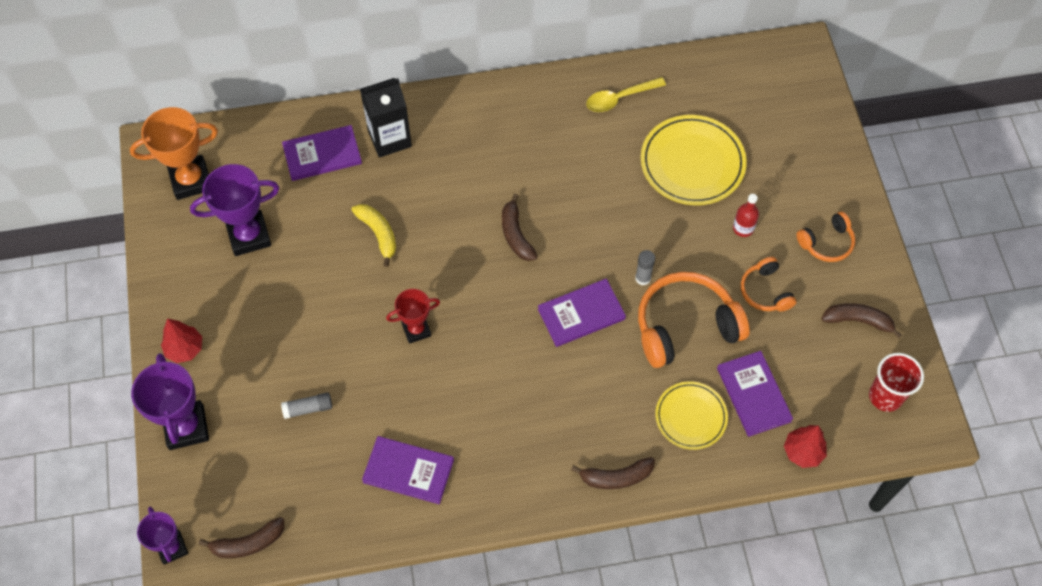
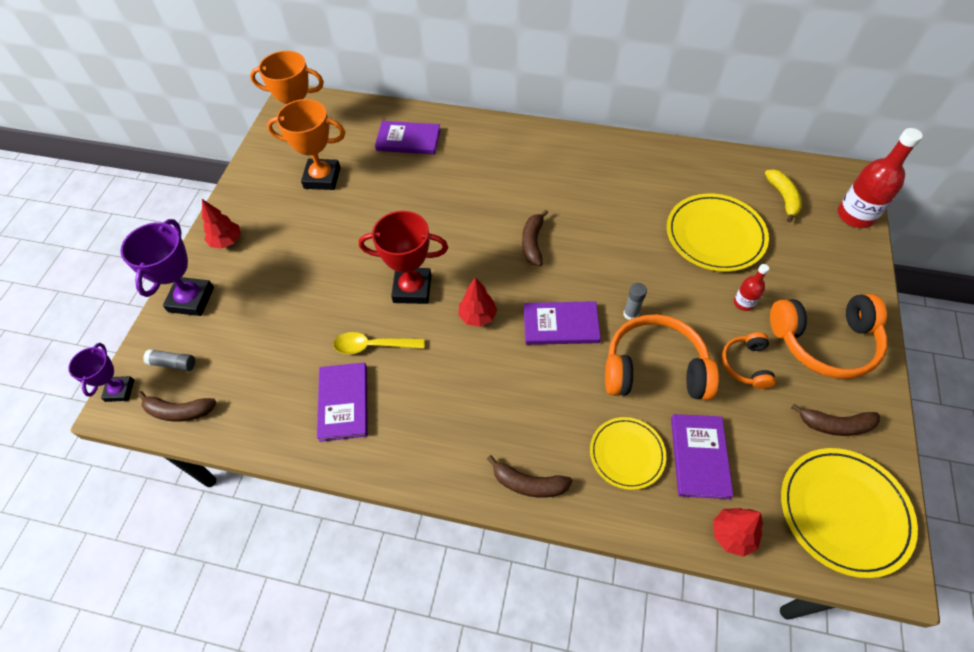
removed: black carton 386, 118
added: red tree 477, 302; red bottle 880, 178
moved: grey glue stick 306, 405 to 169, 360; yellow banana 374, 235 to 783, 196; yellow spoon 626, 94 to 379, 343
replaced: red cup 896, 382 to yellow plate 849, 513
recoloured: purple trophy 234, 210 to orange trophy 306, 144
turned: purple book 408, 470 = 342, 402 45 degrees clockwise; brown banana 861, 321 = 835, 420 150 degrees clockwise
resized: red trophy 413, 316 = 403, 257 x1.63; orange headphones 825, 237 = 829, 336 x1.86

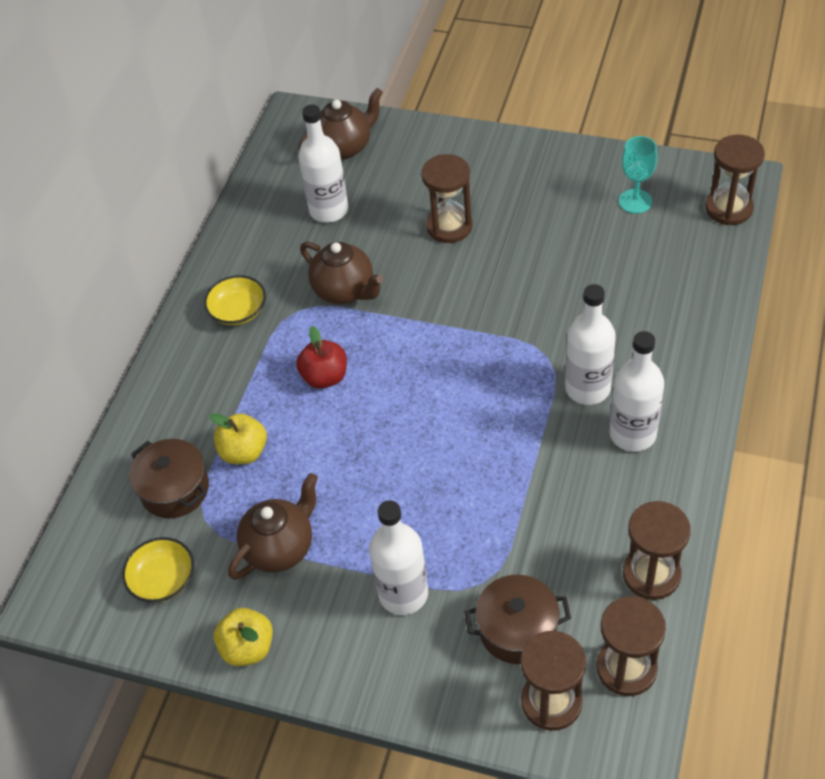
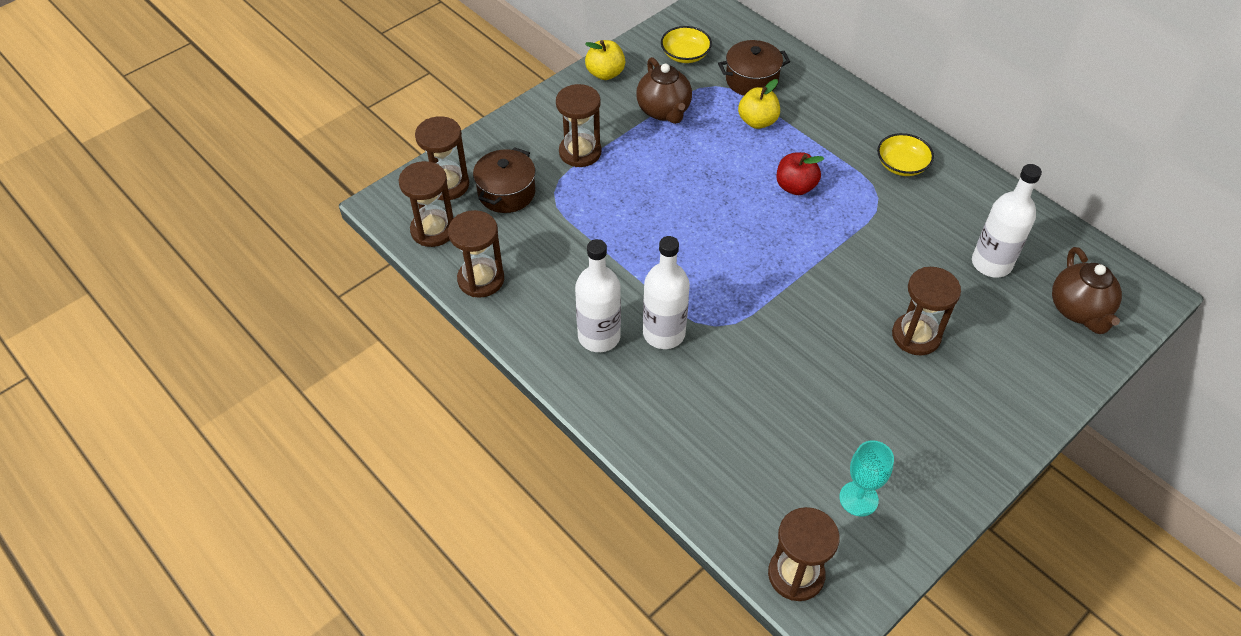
removed: brown teapot 341, 273
replaced: white bottle 398, 557 to brown hourglass 579, 125

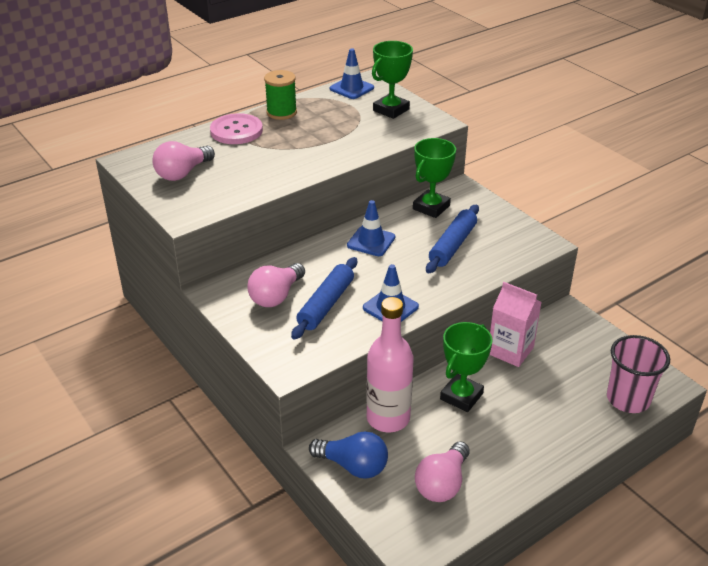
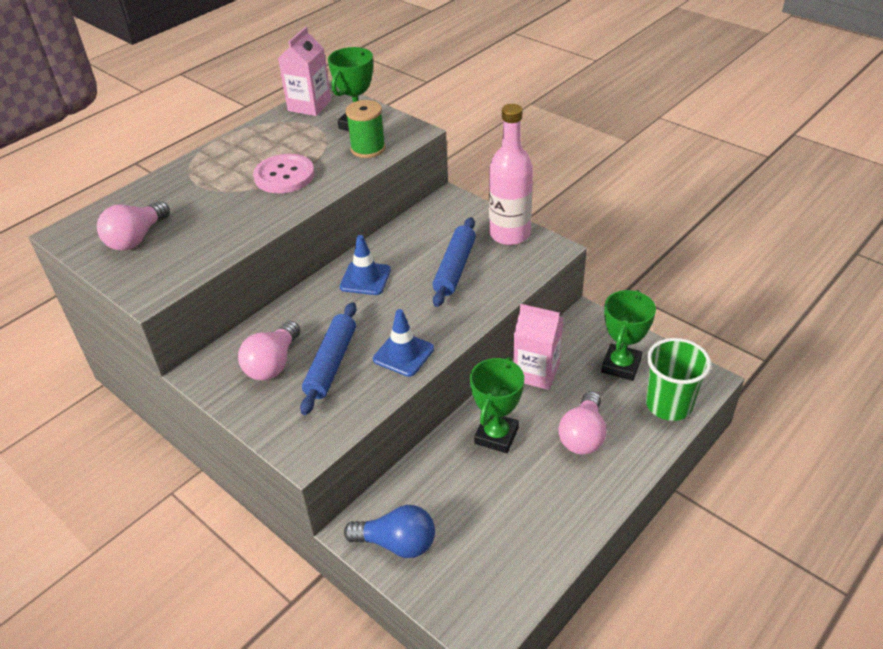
moved: pink button 236, 128 to 284, 173; green spool 280, 95 to 366, 129; pink bottle 390, 364 to 511, 174; green trophy 434, 178 to 628, 335; pink light bulb 442, 471 to 582, 423
replaced: blue traffic cone 352, 73 to pink carton 304, 71
recoloured: pink cup 638, 374 to green cup 678, 379

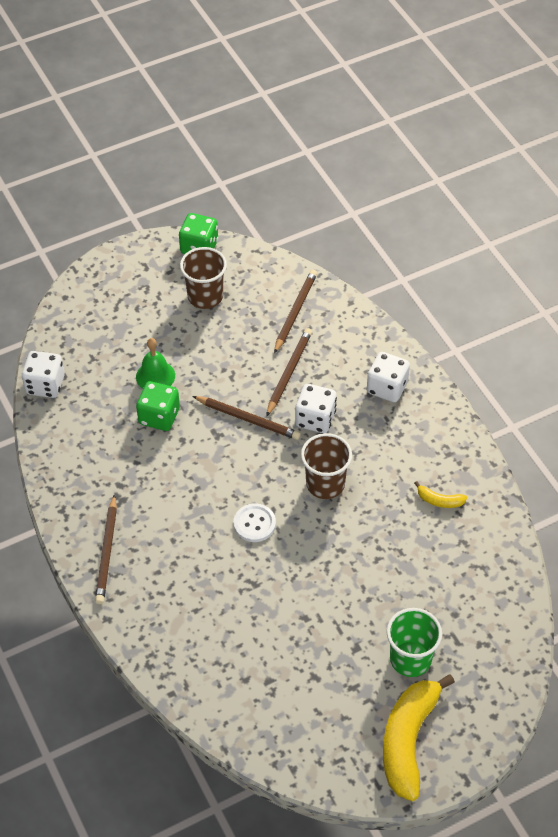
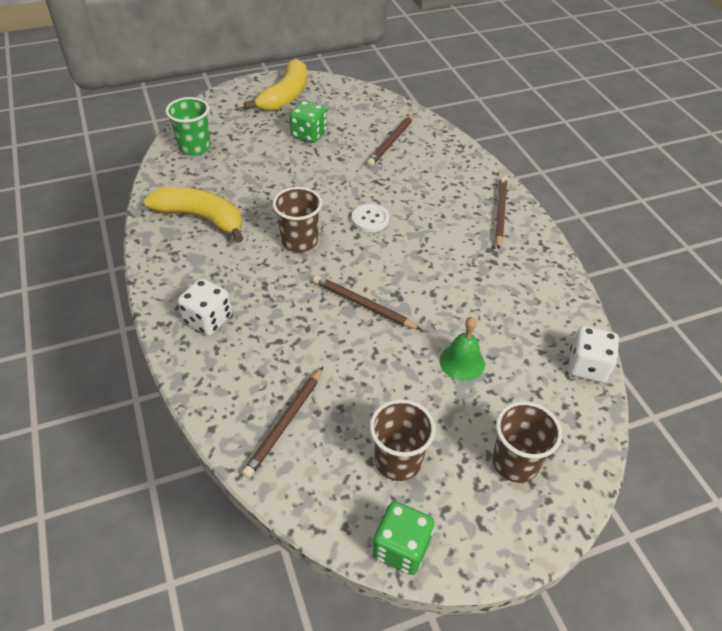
removed: white dice 316, 408
added: brown cup 527, 442
moved: green dice 158, 406 to 308, 122; brown pencil 289, 372 to 390, 140; green cup 414, 642 to 188, 126
resized: yellow banana 440, 494 = 193, 215 x2.32

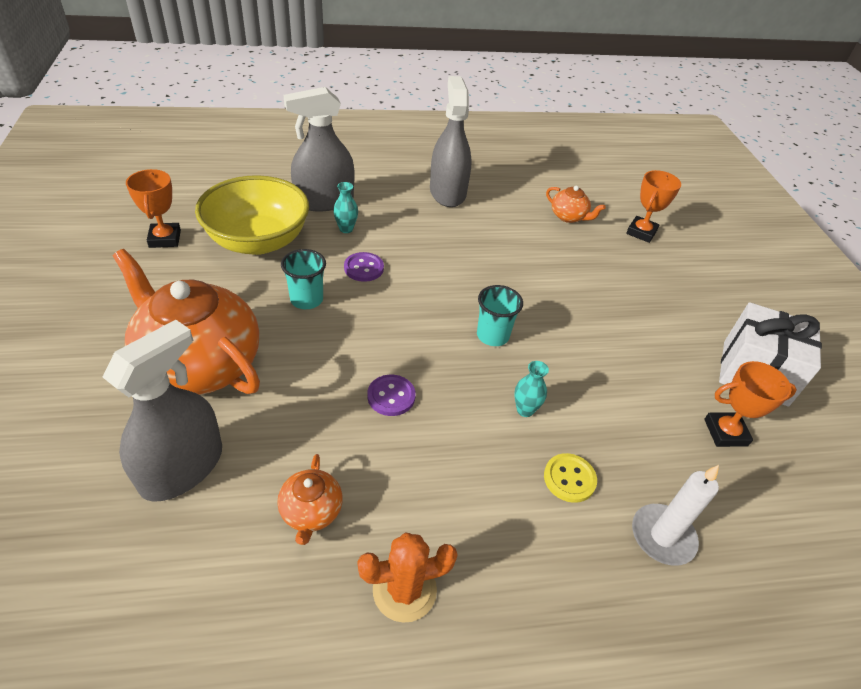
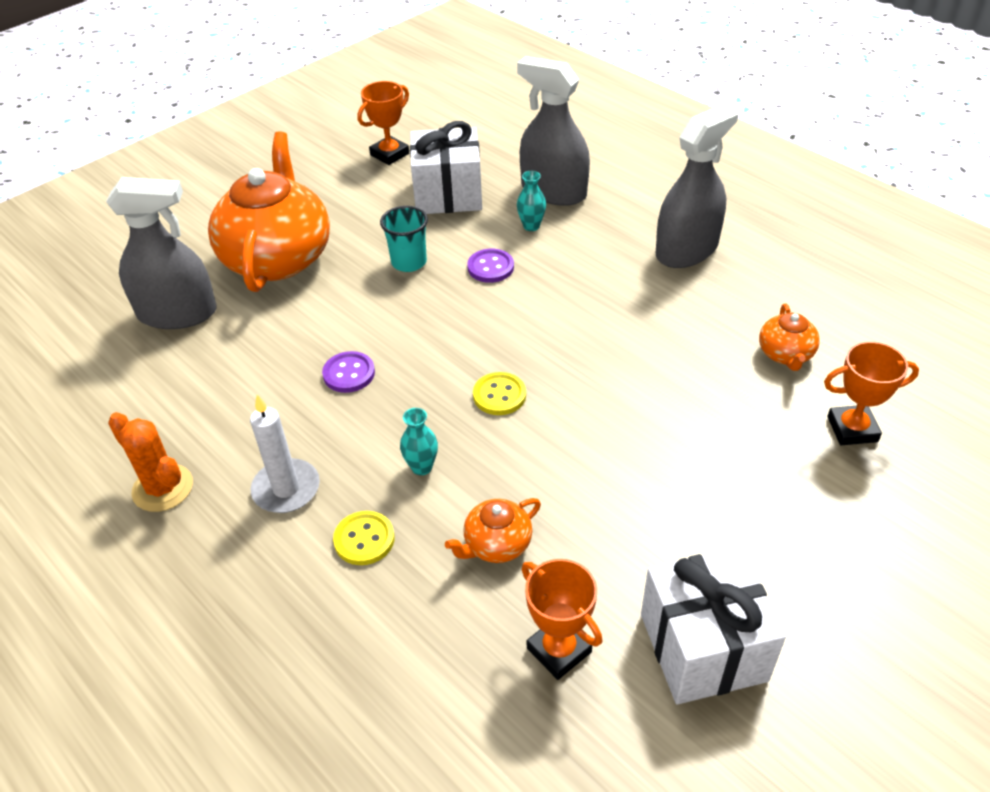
moved: orange teapot 310, 499 to 493, 530; white candle 675, 515 to 285, 453
replaced: yellow bowl 252, 215 to white gift 446, 167; turquoise cup 500, 315 to yellow button 499, 393

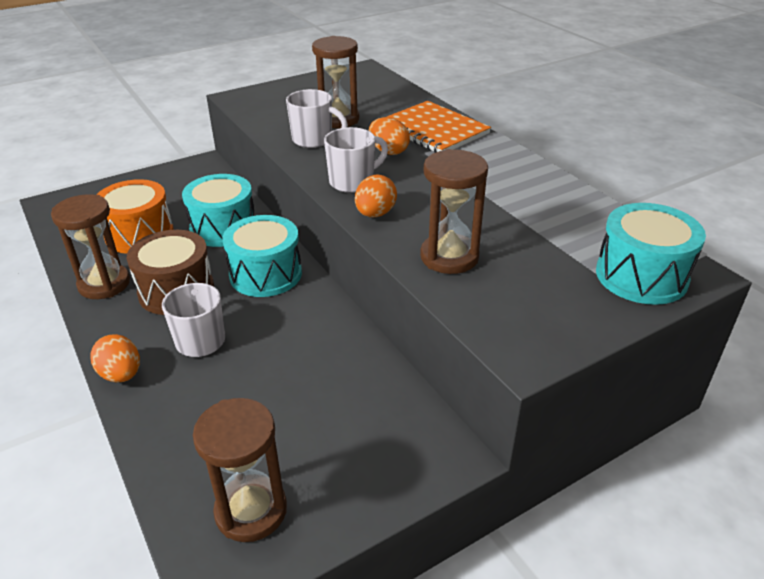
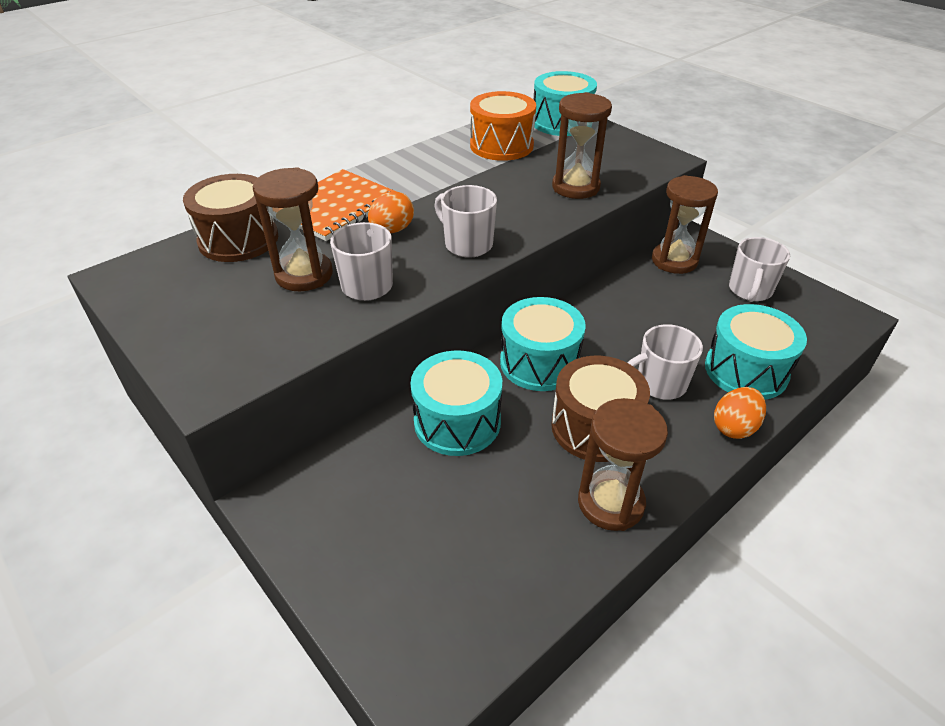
removed: orange egg 376, 196
added: brown drum 230, 218; turquoise drum 756, 351; white mug 759, 269
moved: orange drum 135, 216 to 503, 126; brown hourglass 240, 470 to 685, 224

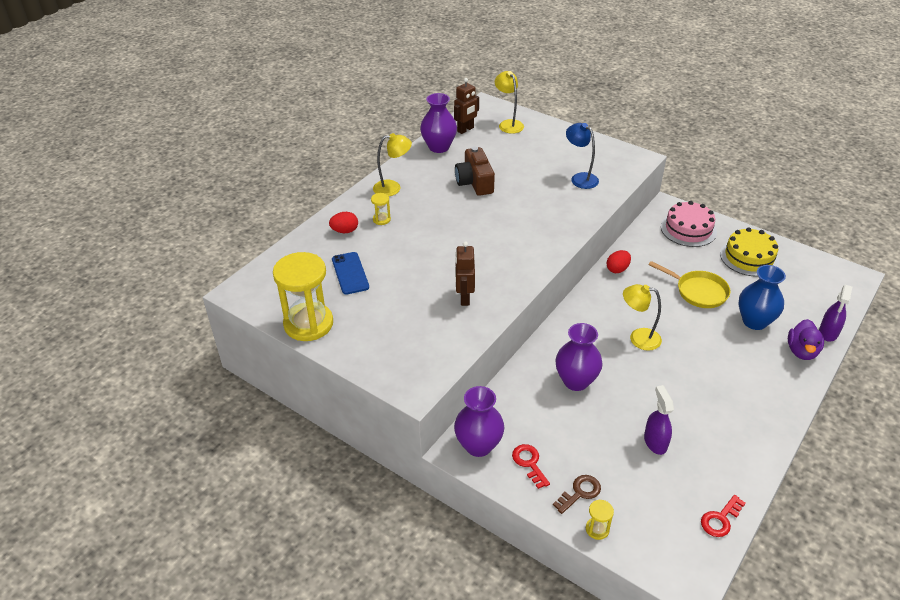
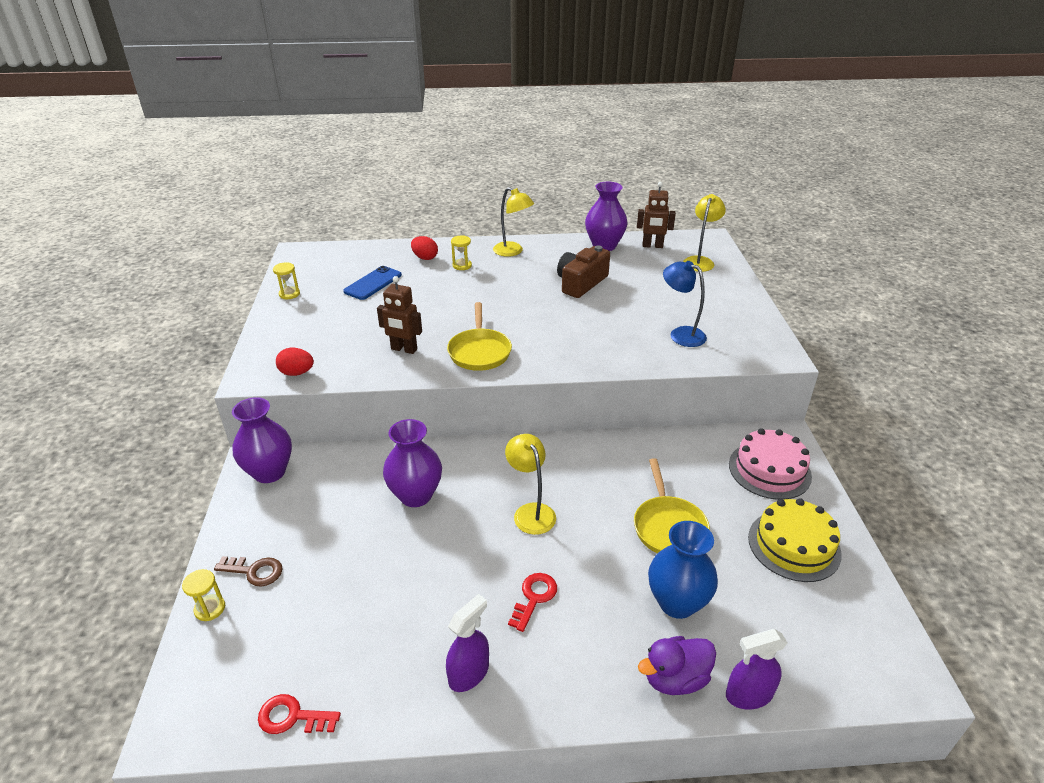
added: yellow pan 479, 336
moved: red key 531, 466 to 532, 602; red egg 619, 261 to 295, 362; purple spray bottle 659, 420 to 467, 643
turned: brown robot 465, 273 = 399, 315 120 degrees counterclockwise; blue lamp 582, 156 = 685, 304 60 degrees counterclockwise
resized: yellow hourglass 303, 296 = 286, 280 x0.42

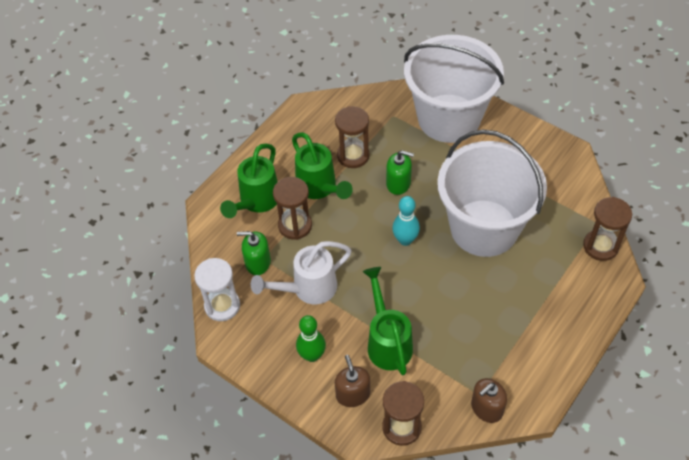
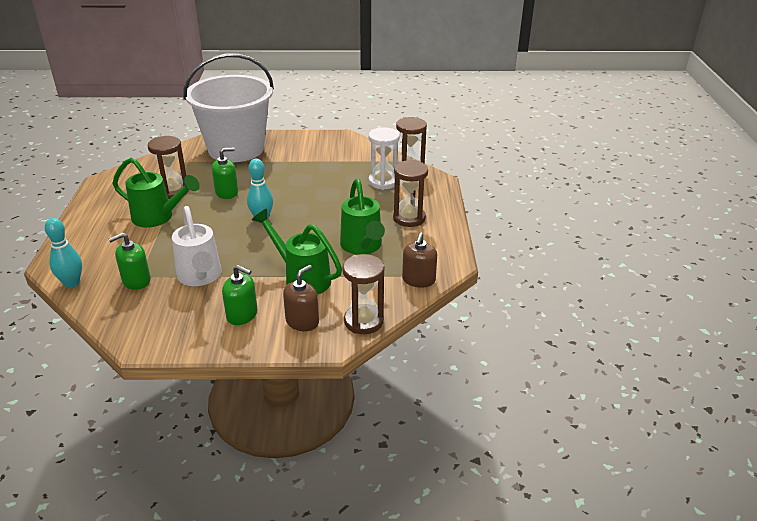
removed: white bucket 492, 193
added: turquoise bowling pin 63, 253
moved: white hourglass 217, 289 to 384, 158; green watering can 249, 180 to 362, 216; brown hourglass 292, 208 to 410, 193
replaced: green bowling pin 311, 338 to green soap dispenser 240, 295
turned: white watering can 301, 272 = 197, 246 45 degrees counterclockwise; brown soap dispenser 352, 381 = 301, 298 90 degrees clockwise

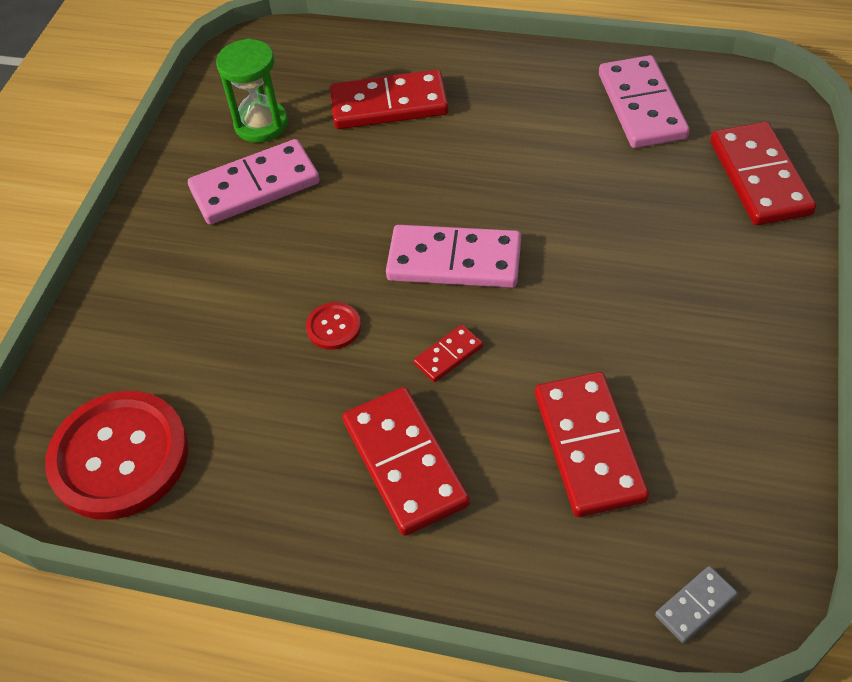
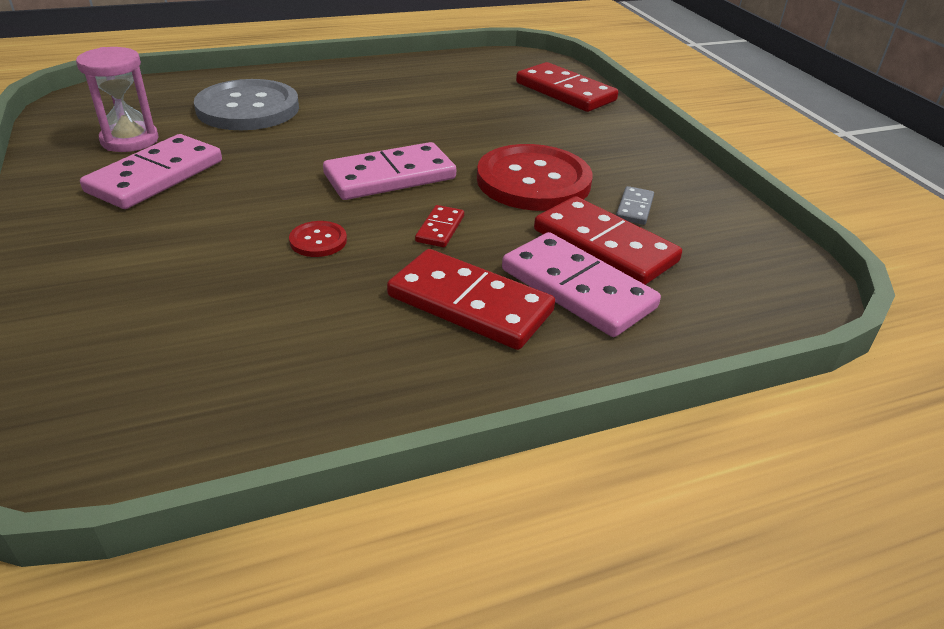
moved: red button 116, 455 to 534, 177; pink domino 644, 101 to 581, 284; grey domino 696, 604 to 635, 205
replaced: red domino 389, 99 to grey button 246, 104
recoloured: green hourglass 252, 91 to pink hourglass 117, 99

